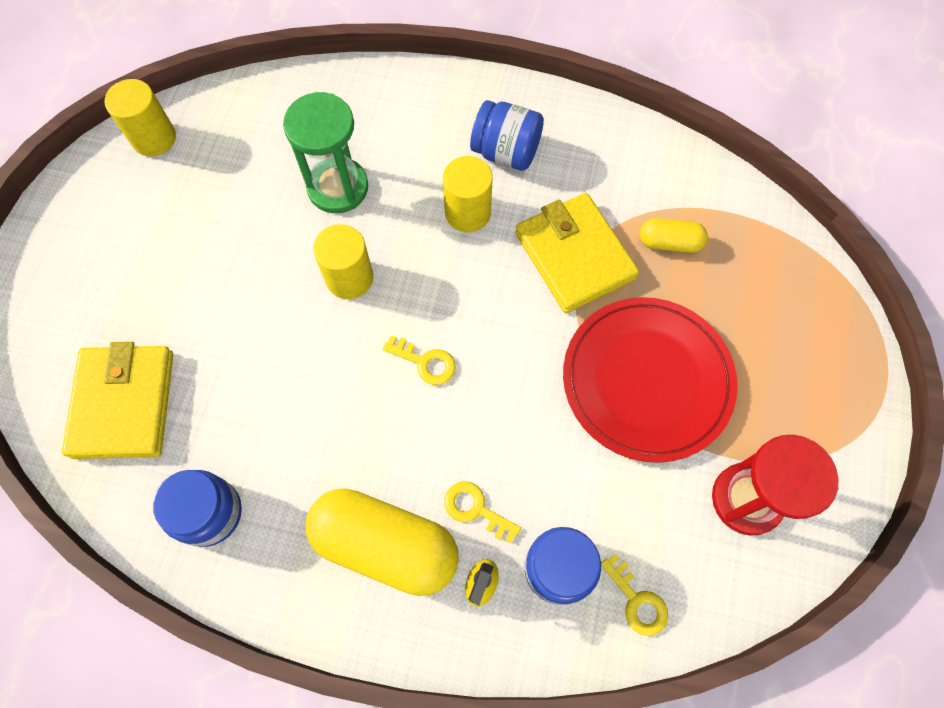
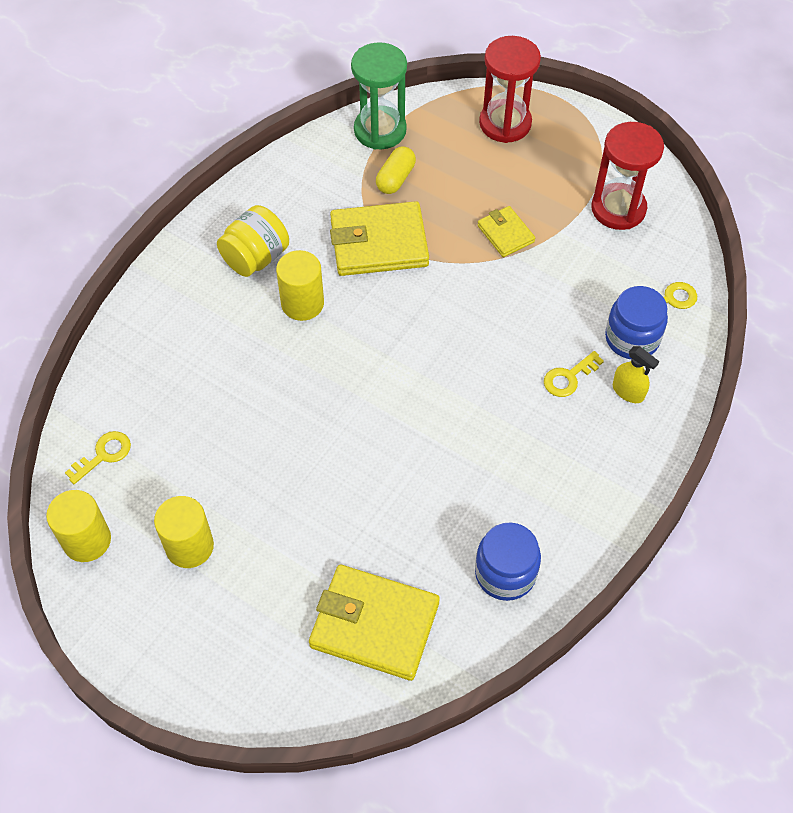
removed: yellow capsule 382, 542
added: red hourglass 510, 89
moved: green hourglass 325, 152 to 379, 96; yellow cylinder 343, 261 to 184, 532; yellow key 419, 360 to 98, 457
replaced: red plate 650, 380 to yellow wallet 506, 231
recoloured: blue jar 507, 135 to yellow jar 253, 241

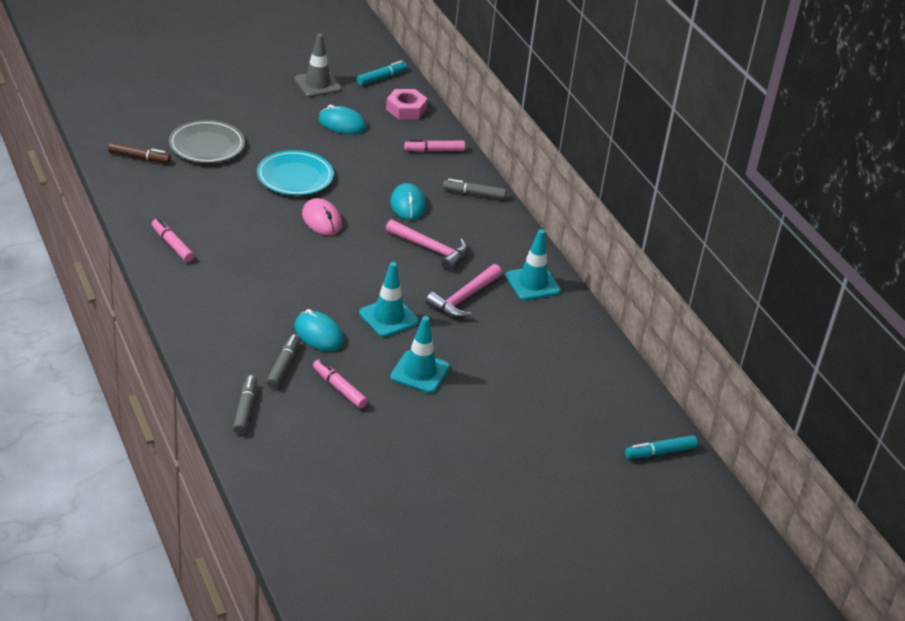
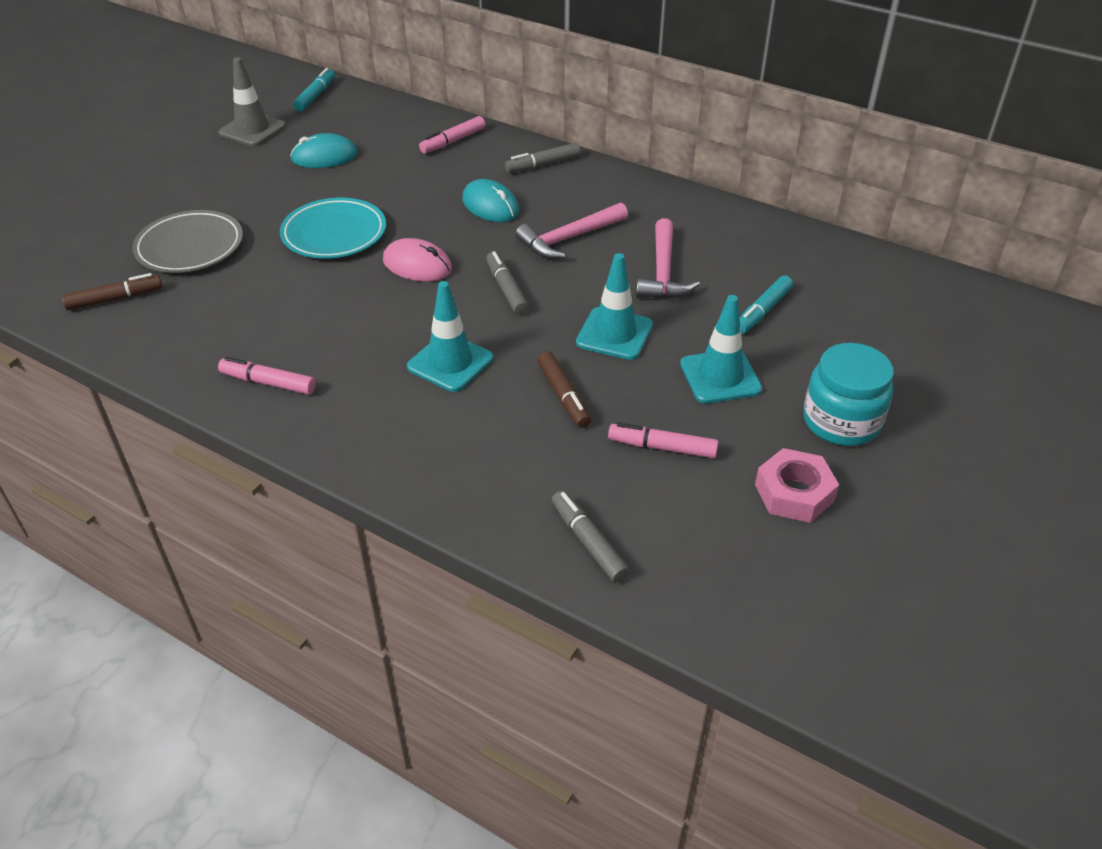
added: turquoise jar 848, 394
moved: grey marker 283, 361 to 507, 283; pink nut 406, 104 to 797, 485; turquoise traffic cone 533, 264 to 450, 336; turquoise marker 661, 447 to 766, 304
replaced: turquoise mouse 319, 330 to brown marker 564, 389
turned: pink hammer 427, 245 = 571, 230 150 degrees clockwise

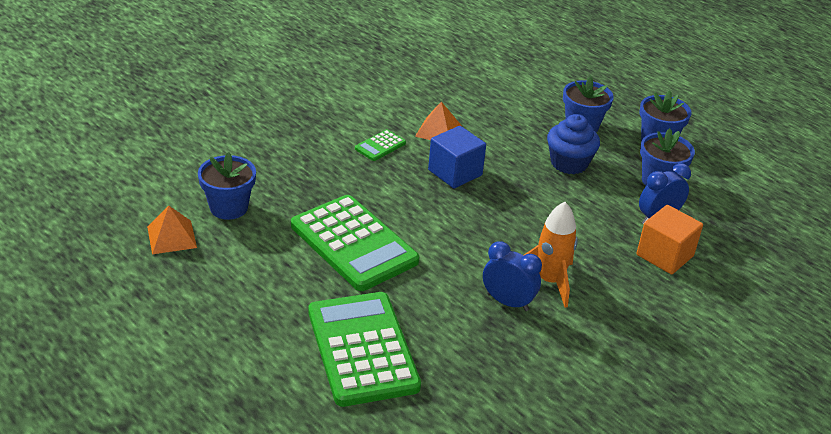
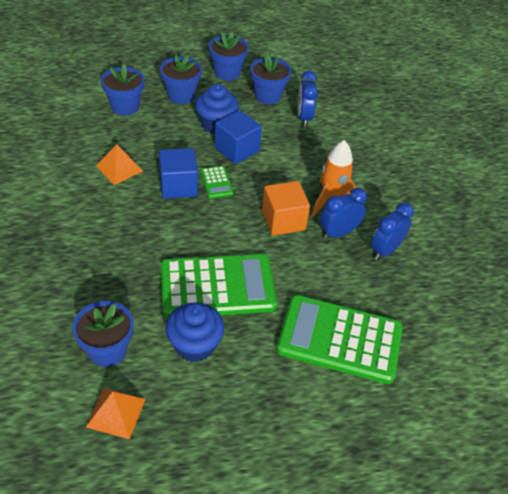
added: blue flower pot 122, 90; blue cupcake 194, 332; blue cube 238, 137; blue clock 392, 231
moved: green calculator 380, 145 to 217, 182; orange cube 669, 240 to 286, 208

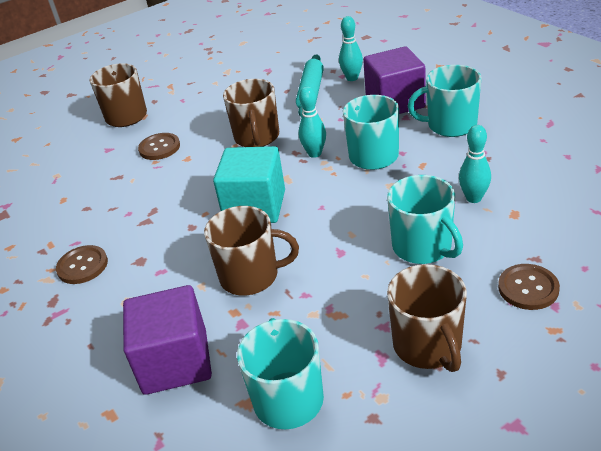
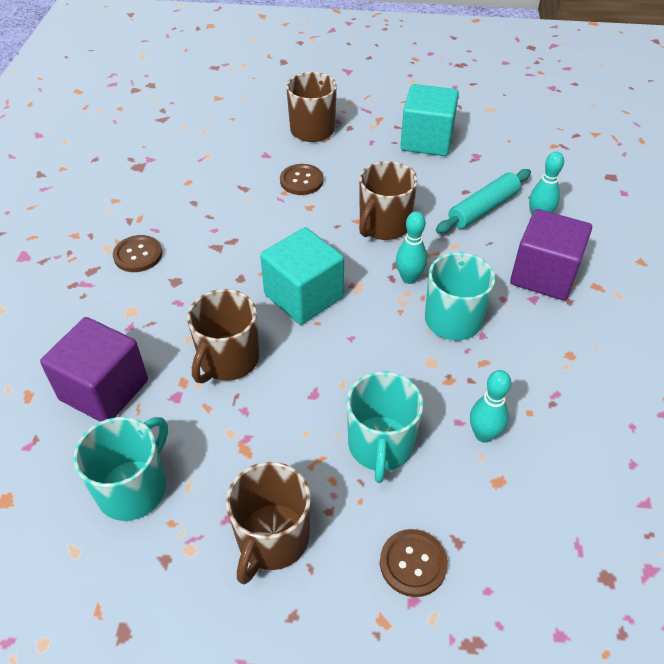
removed: turquoise mug 445, 101
added: turquoise cube 429, 120
turned: brown mug 251, 251 = 223, 336 75 degrees clockwise

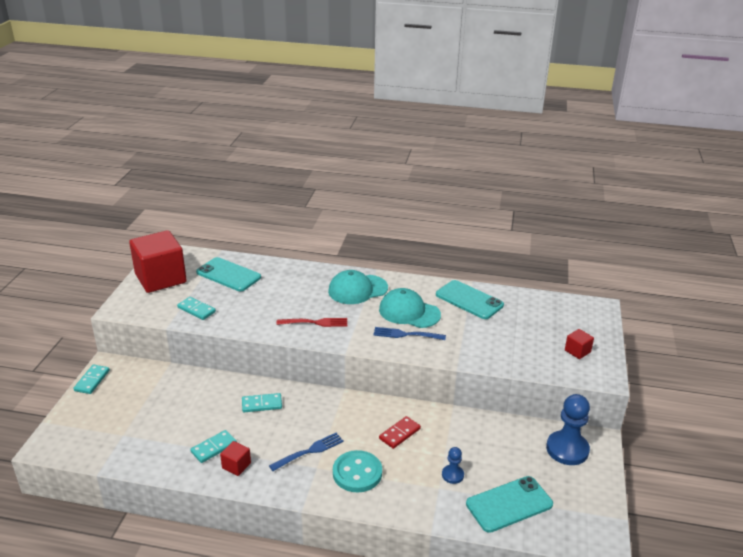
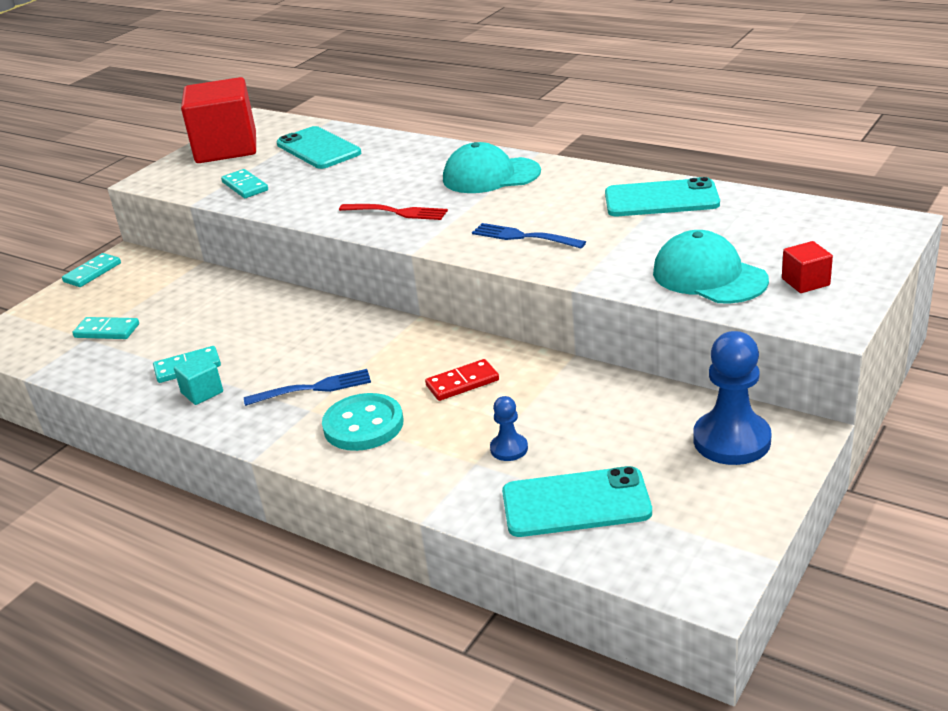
moved: turquoise domino 262, 402 to 105, 328; turquoise cap 410, 308 to 711, 267
recoloured: red cube 235, 458 to turquoise cube 198, 379
turned: turquoise phone 470, 299 = 662, 196 60 degrees counterclockwise

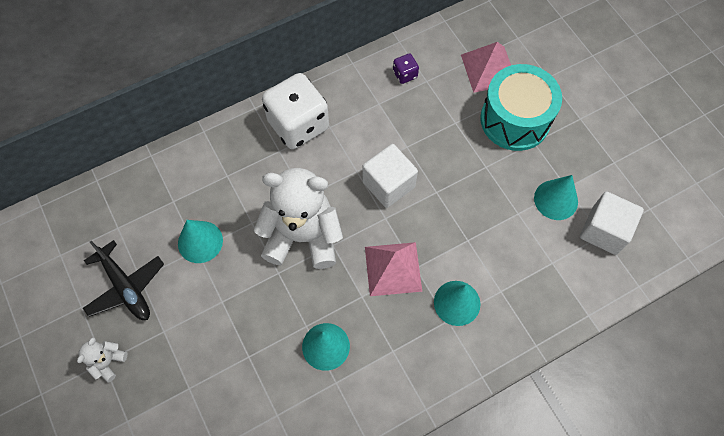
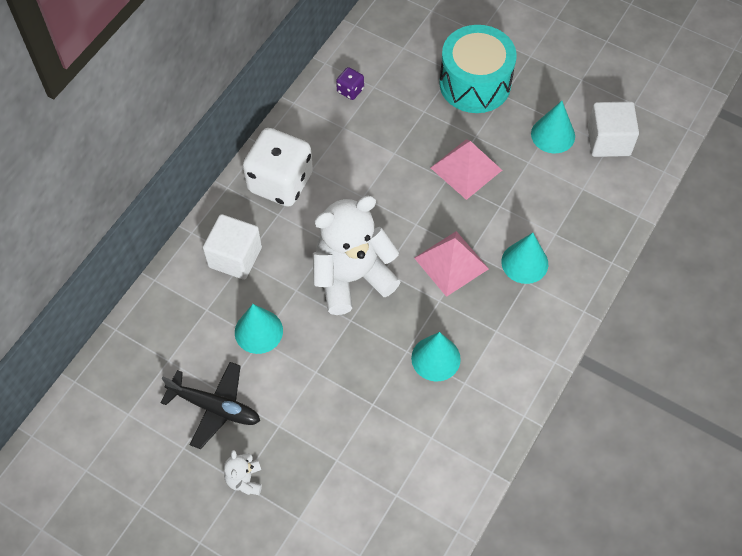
moved: white cube 390, 176 to 232, 247; pink pyramid 486, 67 to 466, 169

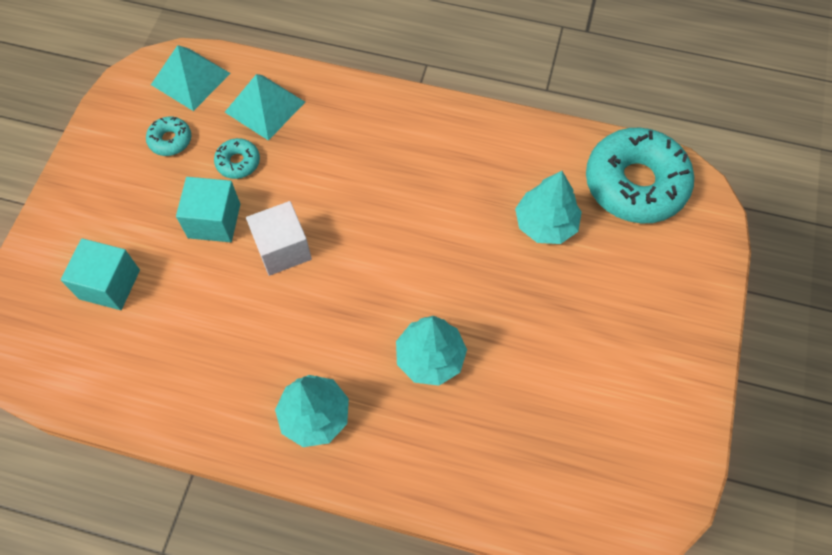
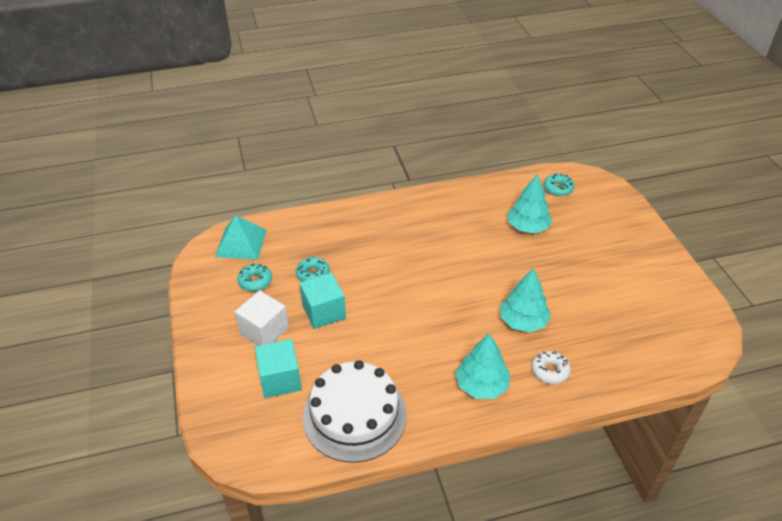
removed: turquoise pyramid 265, 107
added: white cake 355, 411; white donut 551, 367
moved: white cube 279, 238 to 262, 318
resized: turquoise donut 640, 176 = 559, 185 x0.44

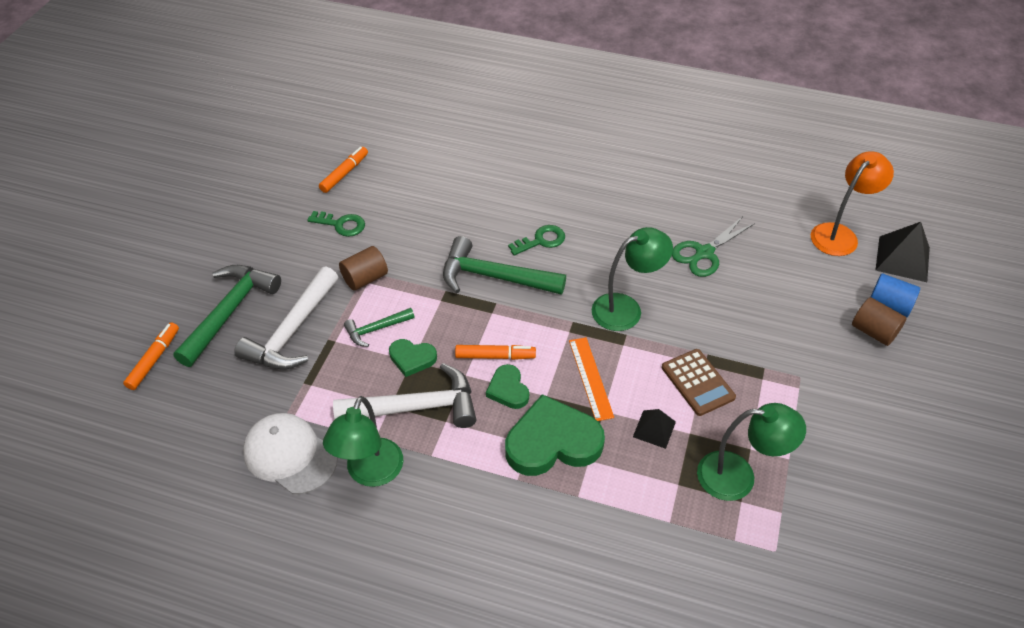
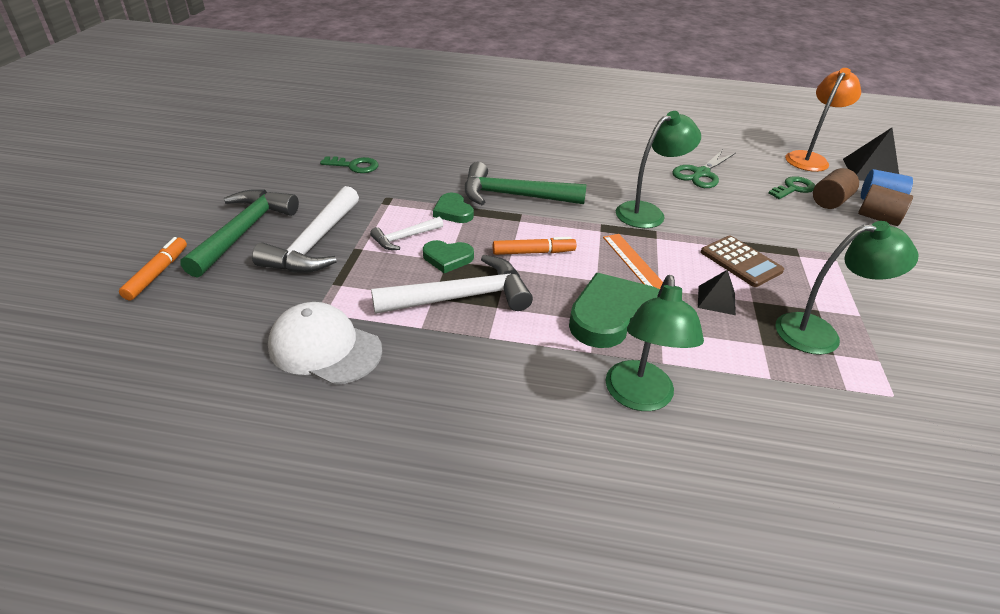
removed: orange marker 343, 170
moved: green lamp 363, 441 to 654, 343; brown cylinder 363, 268 to 836, 188; green heart 507, 386 to 453, 208; green key 536, 240 to 791, 187
recoloured: green hammer 379, 327 to white hammer 406, 233

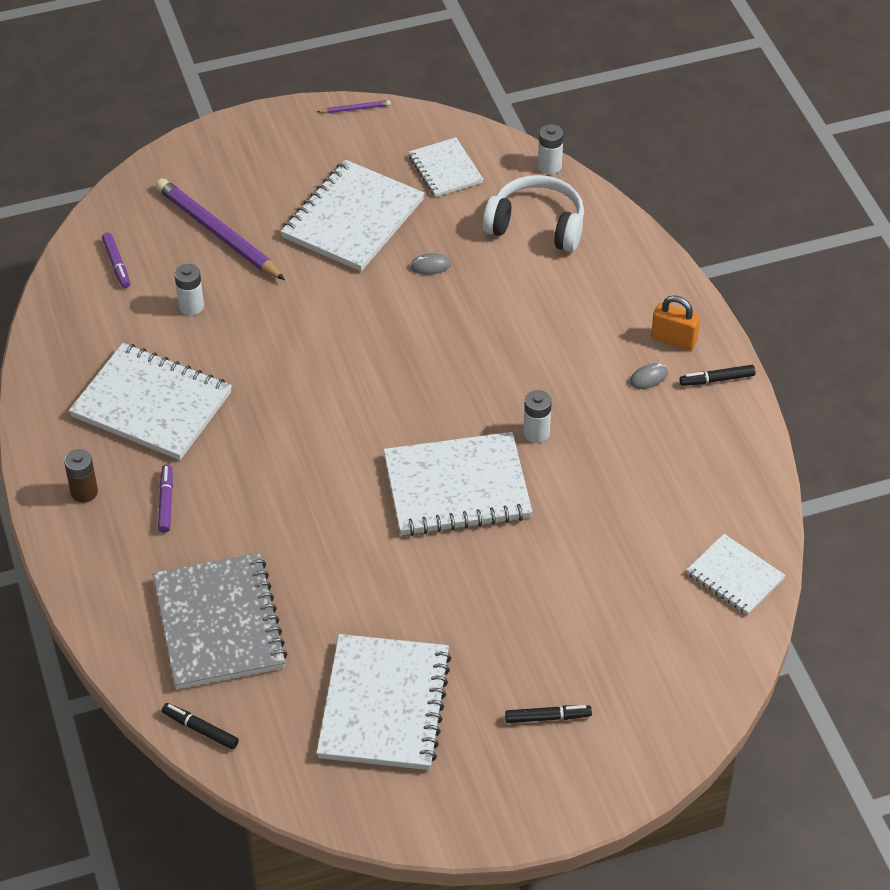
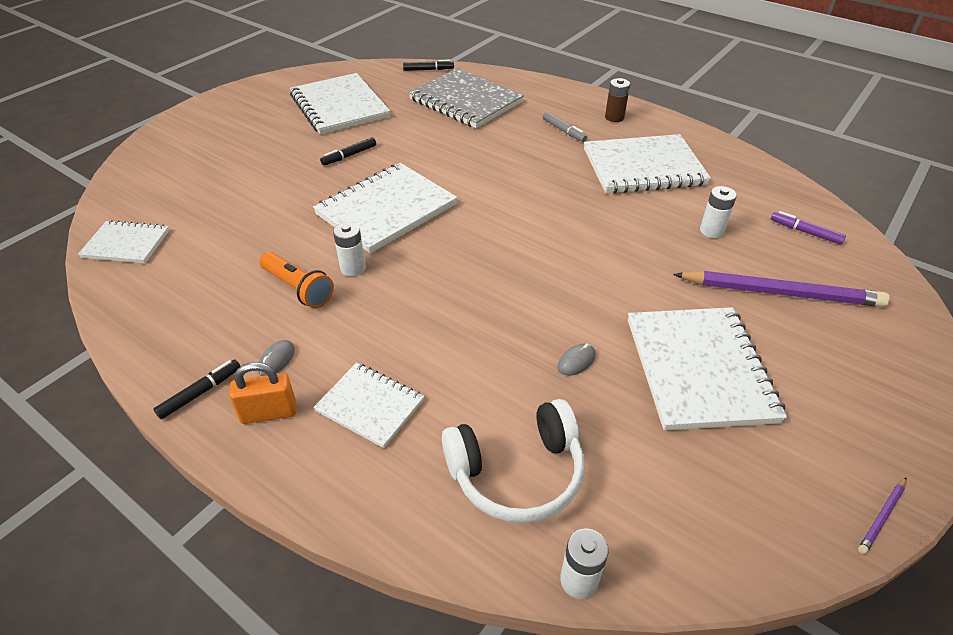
added: orange flashlight 296, 280
moved: white notebook 445, 167 to 369, 405; black marker 548, 714 to 348, 151
recoloured: purple marker 165, 498 to grey marker 565, 127

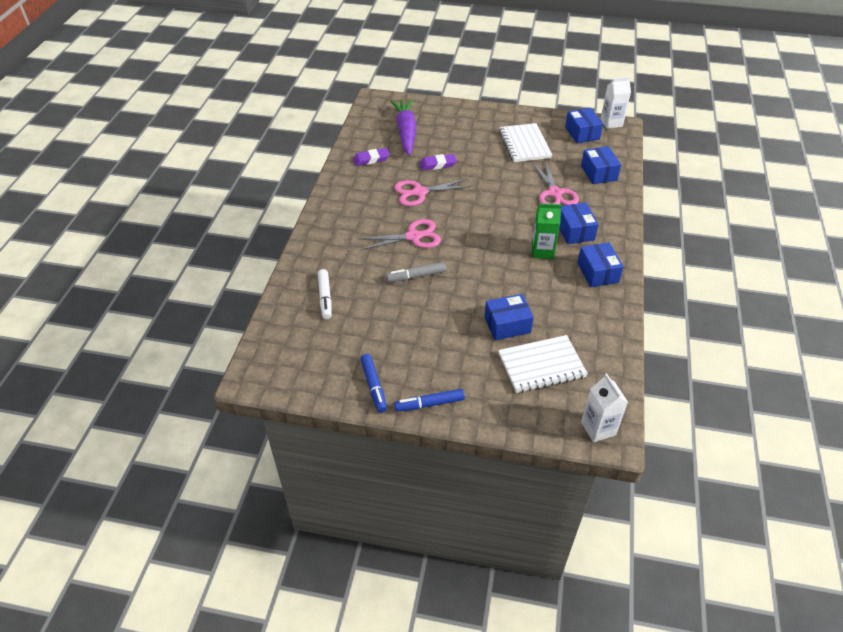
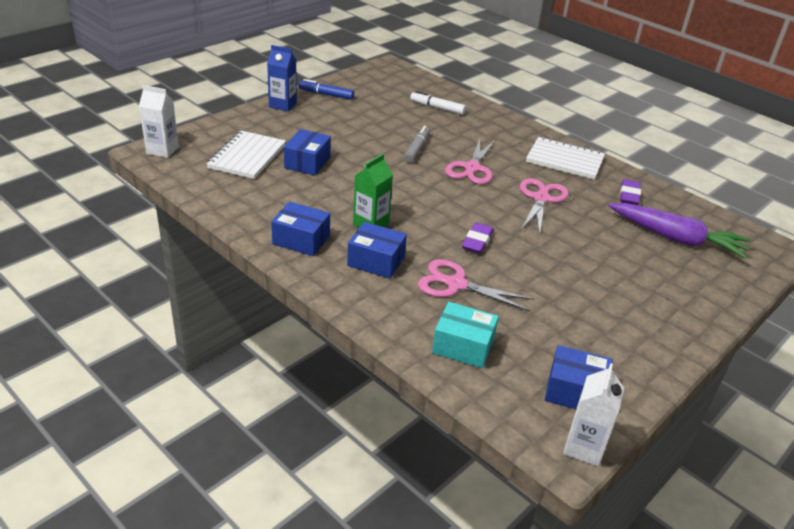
moved: purple eraser 438, 162 to 478, 238; white notebook 525, 142 to 565, 158
replaced: blue marker 429, 400 to blue carton 282, 78
recoloured: blue box 601, 165 to turquoise box 465, 335

